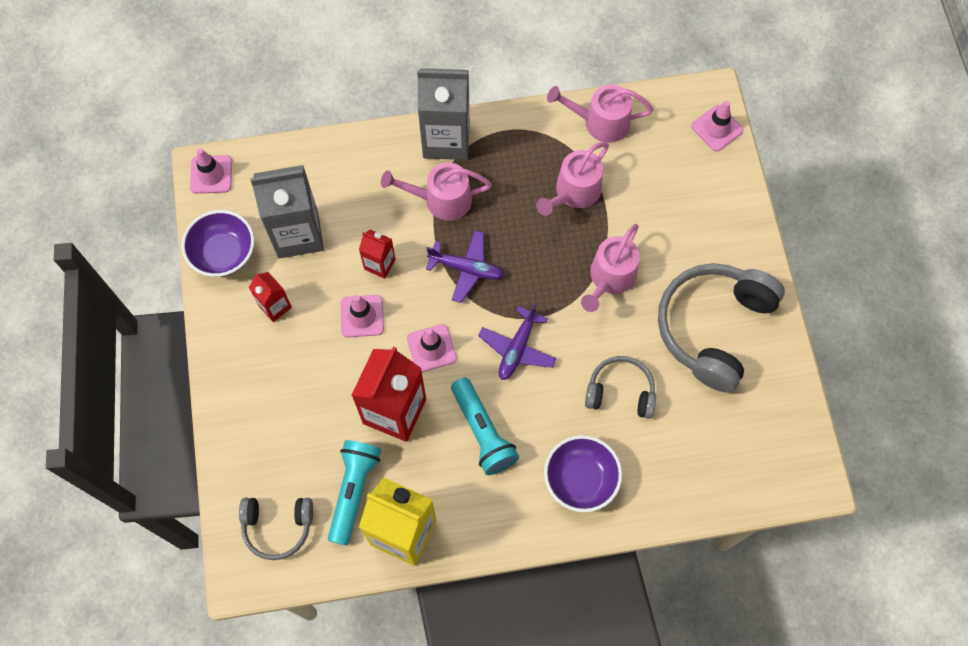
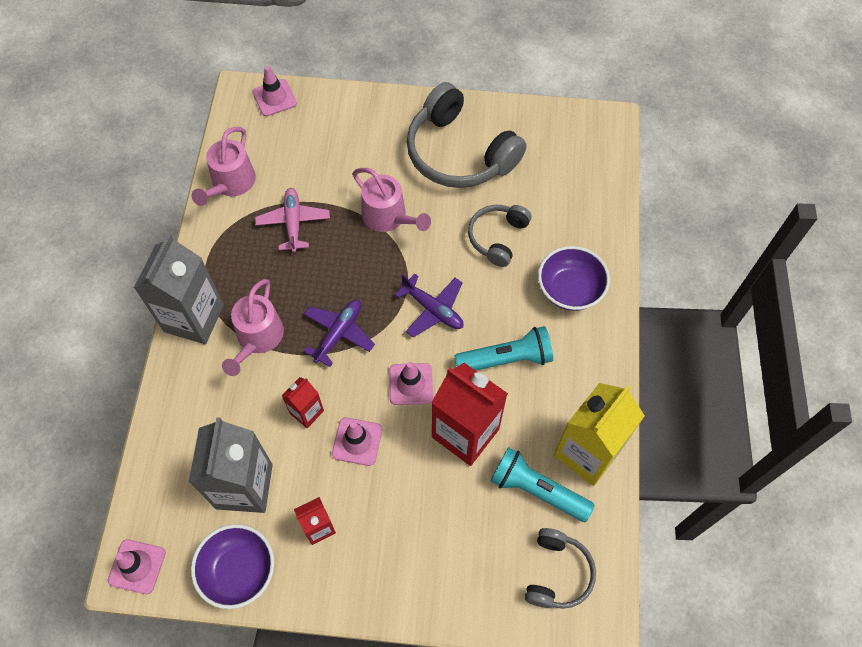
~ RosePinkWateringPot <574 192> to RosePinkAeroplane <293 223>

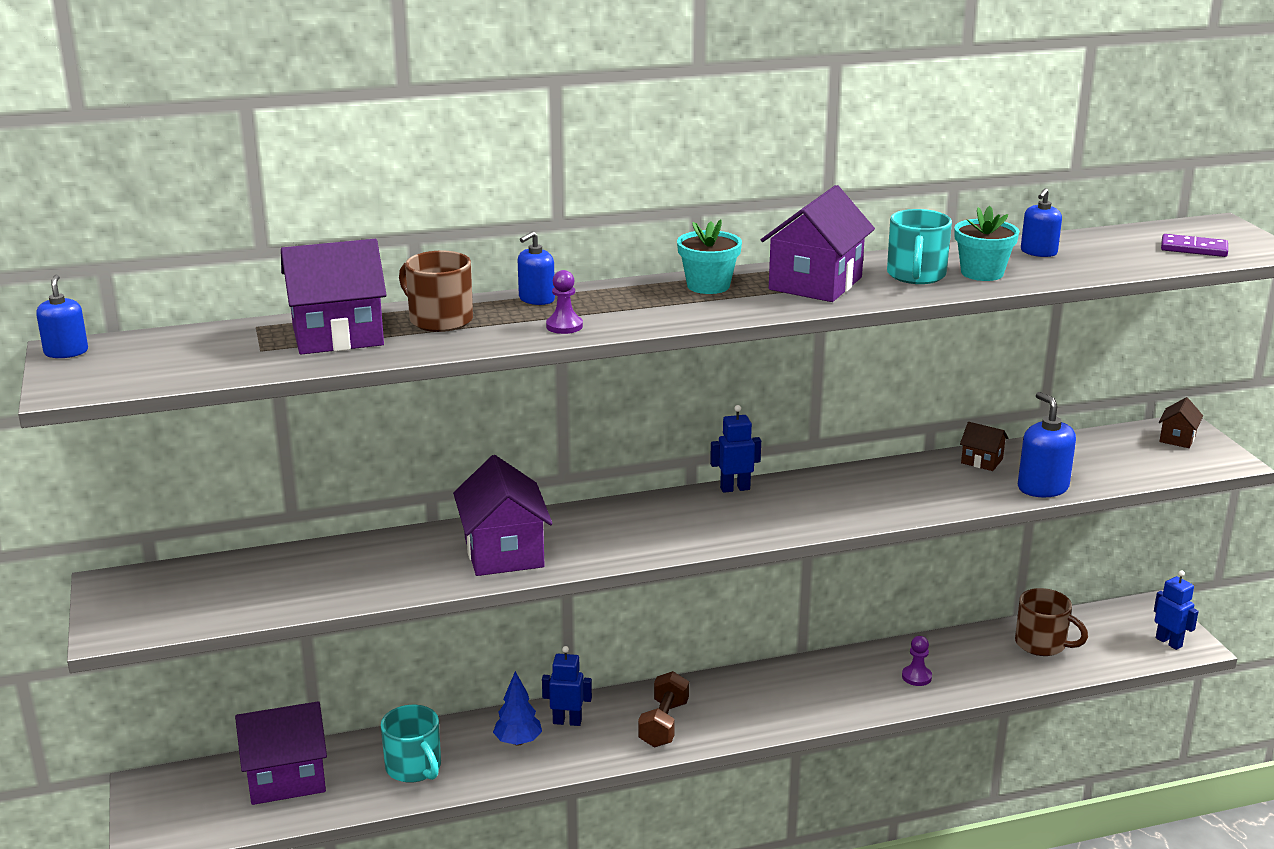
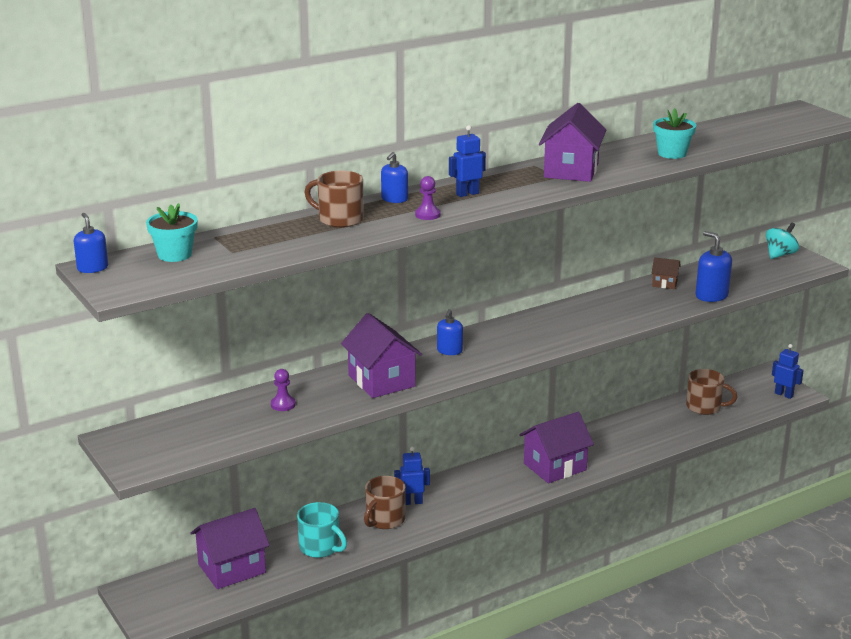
~ VioletToyHouse <338 335> to <555 467>
~ CobaltTree <518 741> to BrownTeaMug <384 520>
- BrownHandWeight <663 724>
~ TurquoisePlantPot <708 286> to <174 255>
~ CobaltRobot <735 488> to <467 194>
- TurquoiseTeaMug <916 275>
~ VioletChessPawn <916 677> to <283 404>
~ CobaltSoapPump <1038 252> to <449 351>
~ BrownToyHouse <1177 438> to TurquoiseSpinningTop <780 255>
- VioletDominoTile <1193 249>

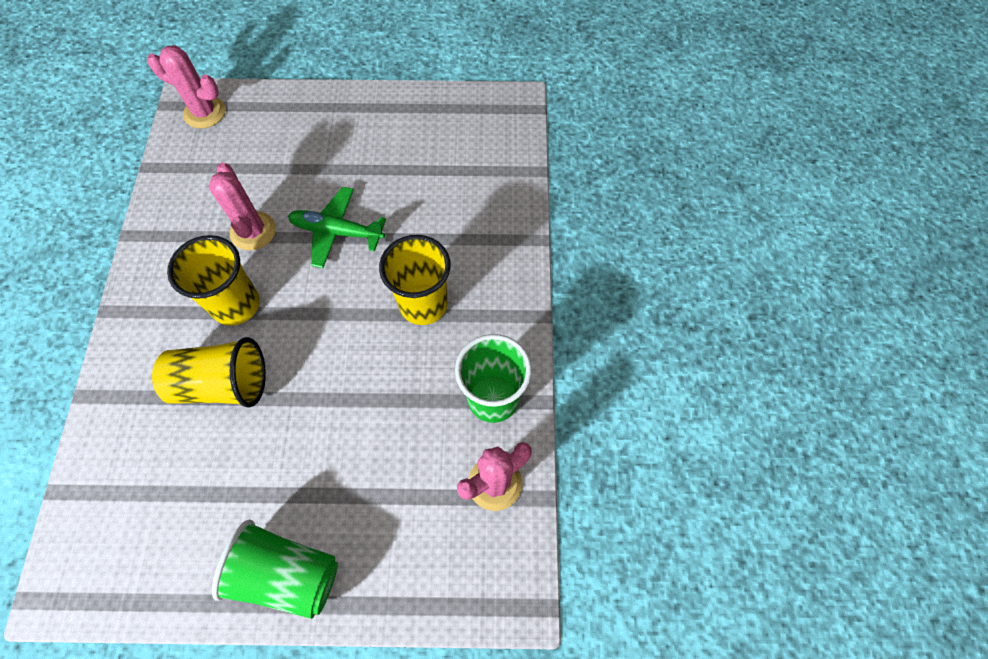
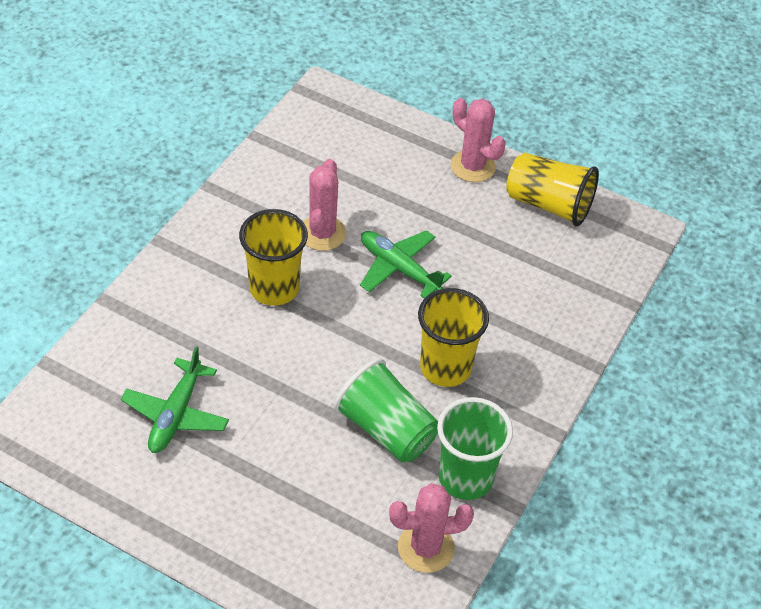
~ RosePinkCactus <204 112> to <472 166>
~ YellowTumbler <222 384> to <548 204>
~ GreenTumbler <287 574> to <386 430>
+ GreenAeroplane <176 414>

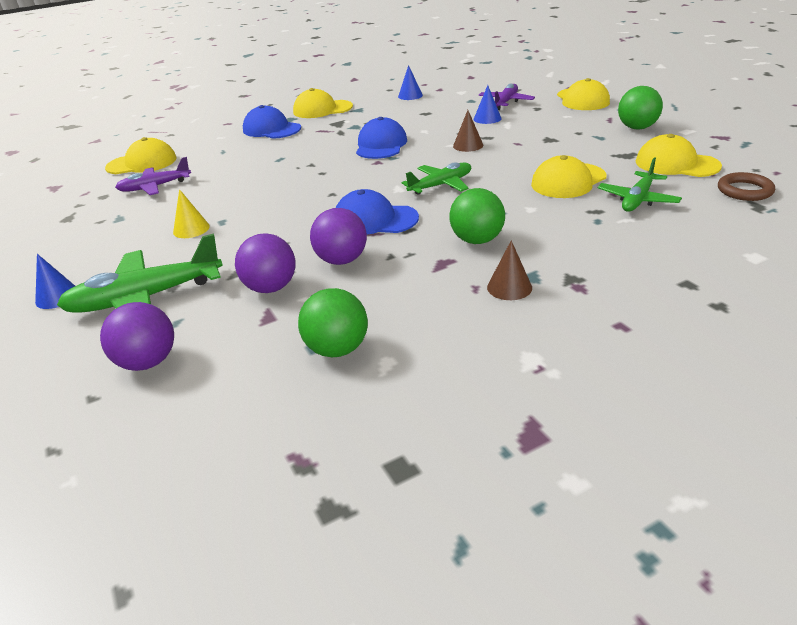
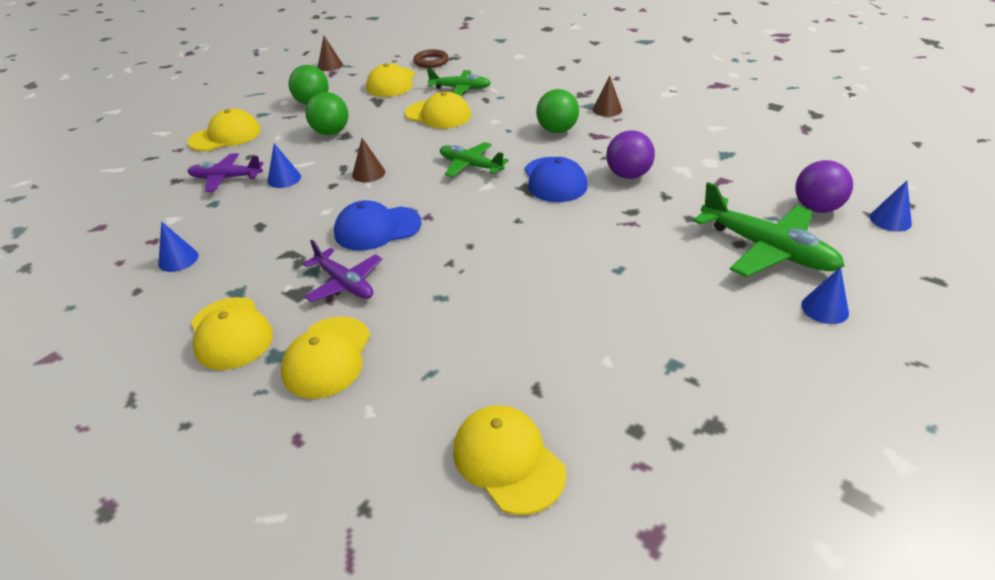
~ VioletAeroplane <155 187> to <345 283>
- YellowConeShape <191 229>
- VioletSphere <271 288>
~ CobaltPeakedCap <271 129> to YellowPeakedCap <327 357>
~ GreenSphere <337 349> to <331 132>
+ BrownConeShape <330 65>
+ CobaltConeShape <890 220>

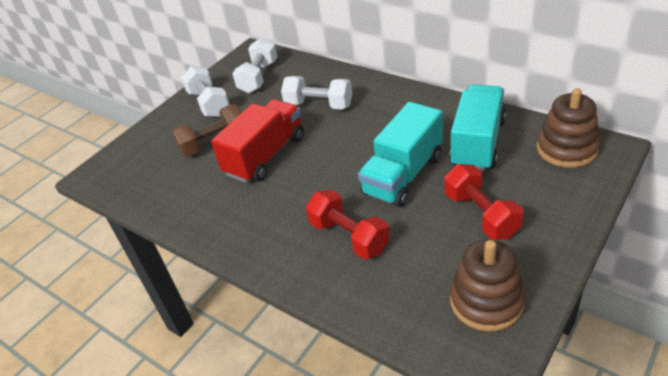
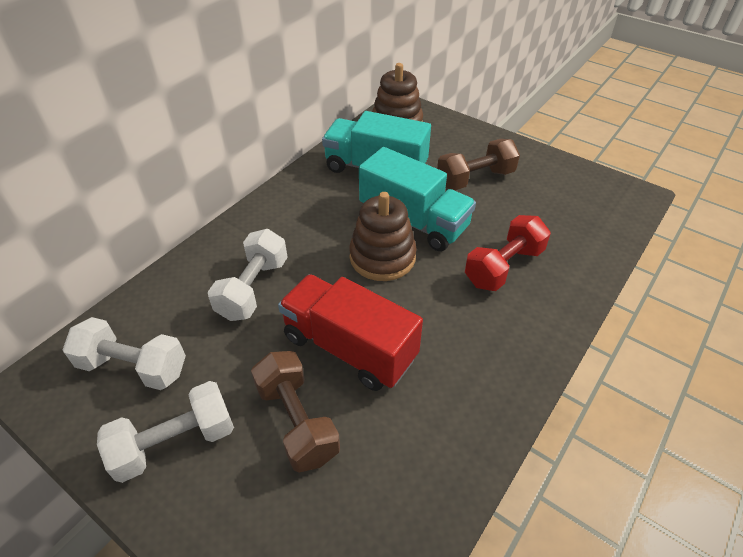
~ ScarletHandWeight <481 215> to BrownHandWeight <475 179>
~ BrownStackingToy <486 301> to <382 257>

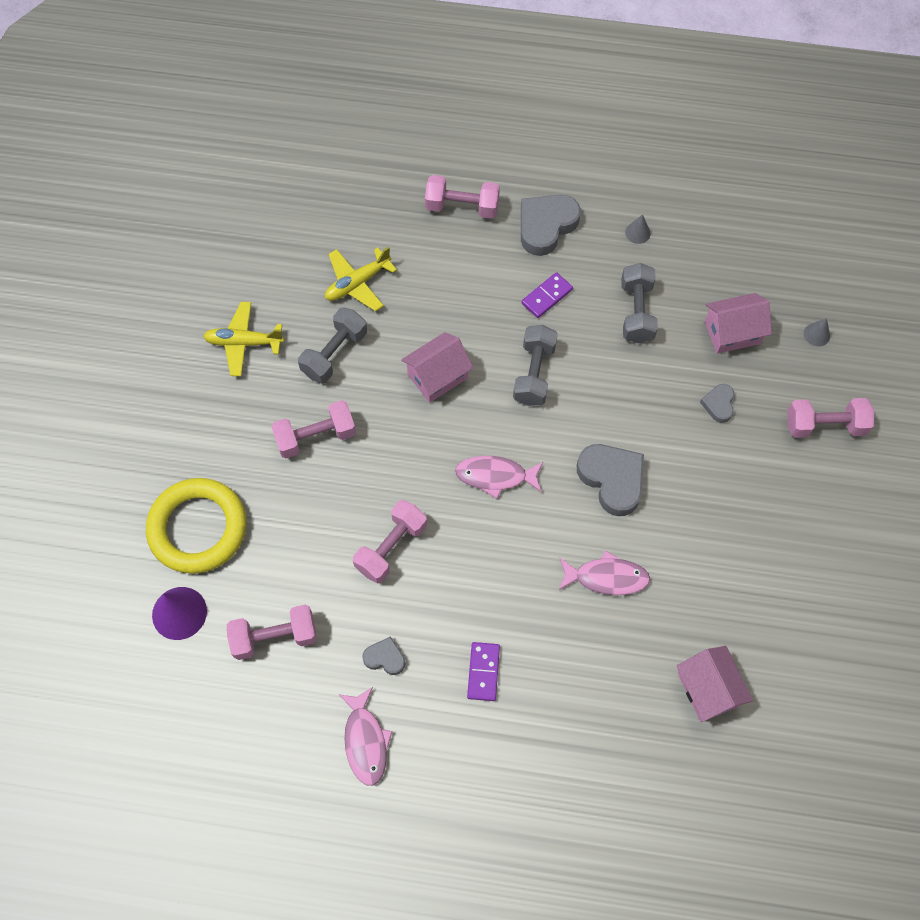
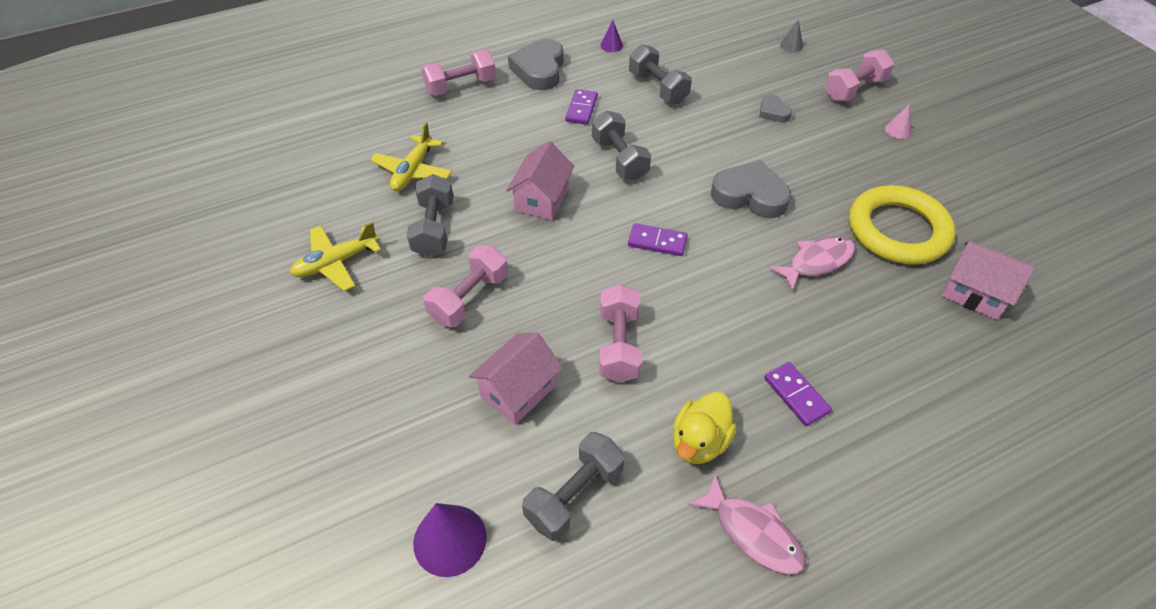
~ YellowTorus <198 528> to <897 230>
~ RosePinkHandWeight <274 637> to AshGreyHandWeight <574 495>
~ AshGreyHeart <385 658> to YellowDuck <699 442>
~ RosePinkFishFigure <495 476> to VioletDominoTile <657 242>
~ AshGreyConeShape <637 233> to VioletConeShape <611 45>
~ RosePinkToyHouse <732 332> to <518 391>
+ RosePinkConeShape <898 130>

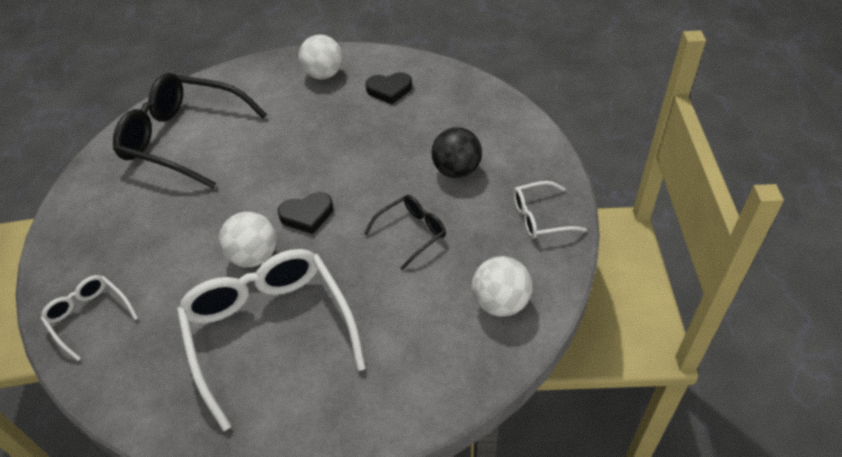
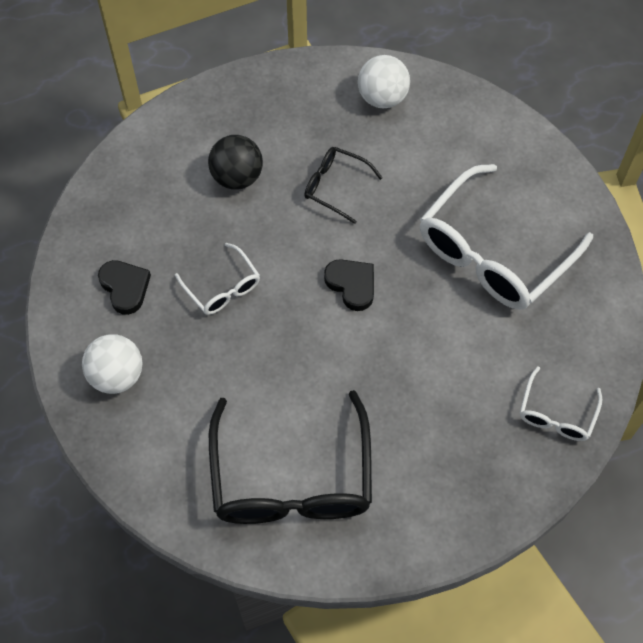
- PureWhiteSphere <254 256>
~ PureWhiteGlasses <540 217> to <222 287>

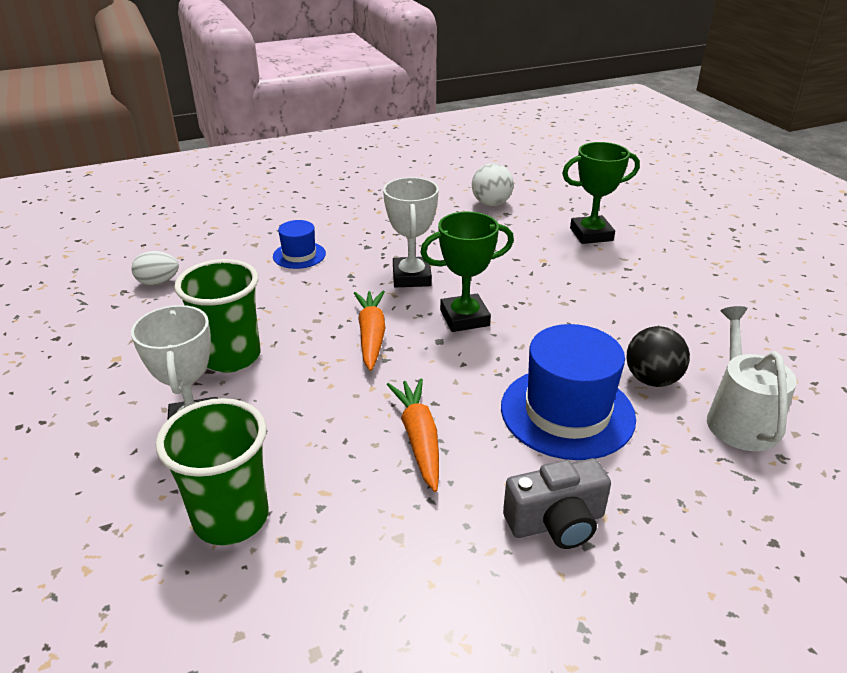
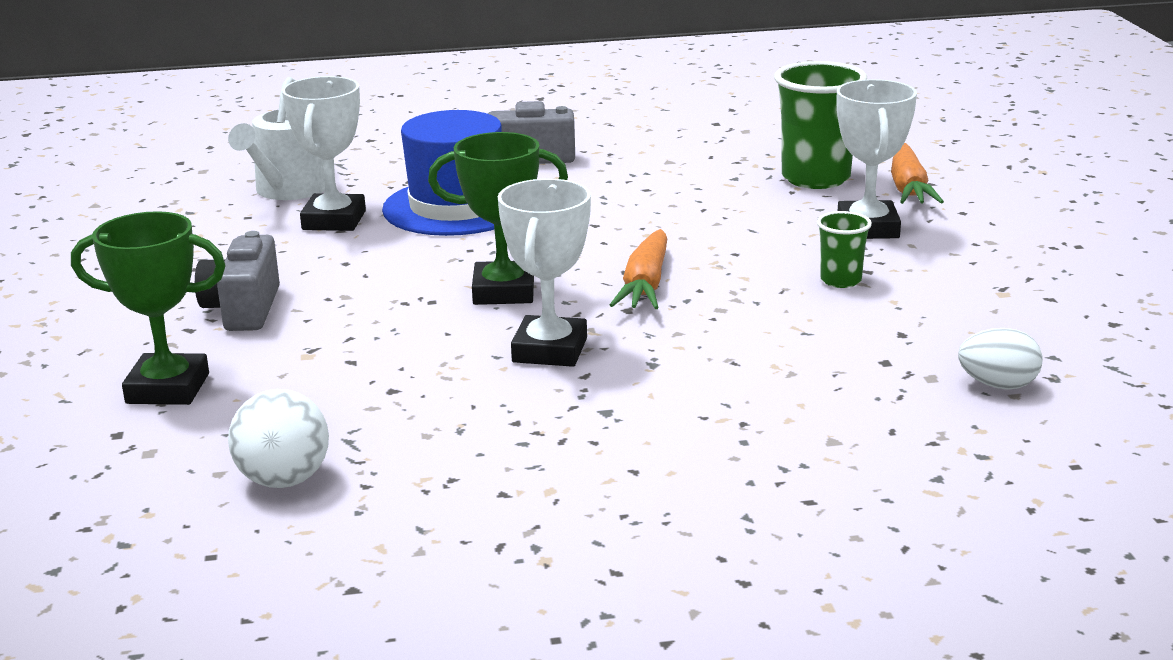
~ GreenTumbler <231 357> = <840 280> x0.51
- CobaltTallHat <299 255>
~ OrangeColouredCarrot <419 439> to <908 188>
~ JetBlackSphere <652 379> to PureWhitePrizeCup <334 220>
+ AshGreyCompactCamera <243 309>

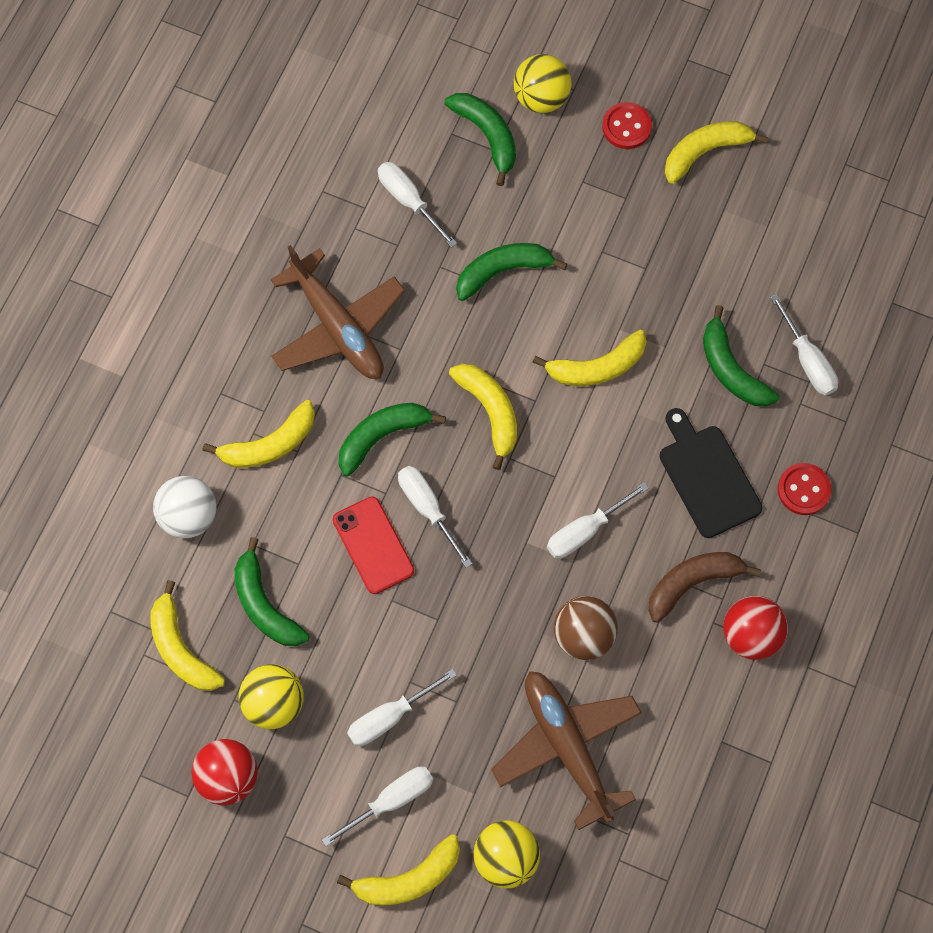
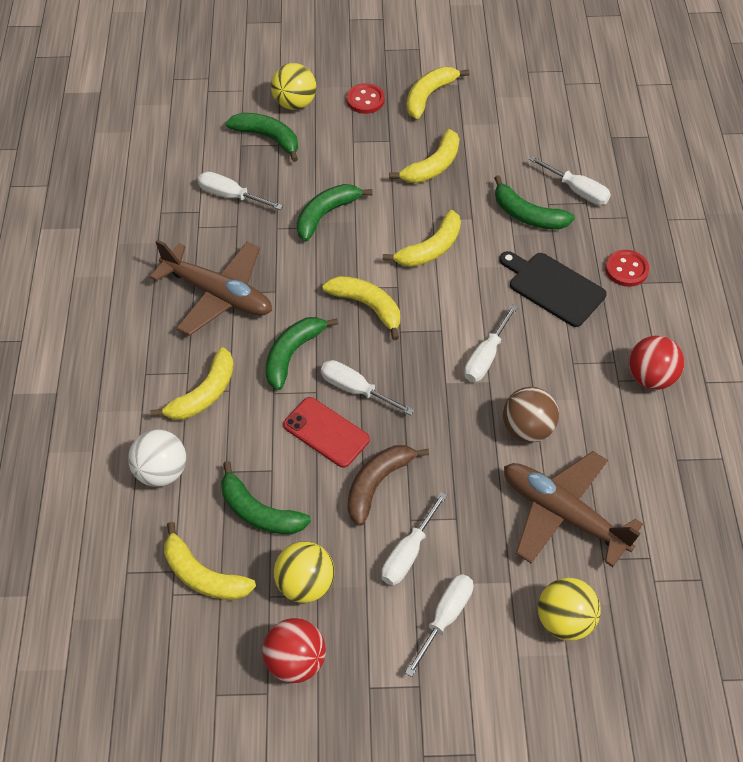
~ YellowBanana <408 878> to <433 166>
~ BrownBanana <692 583> to <377 484>

